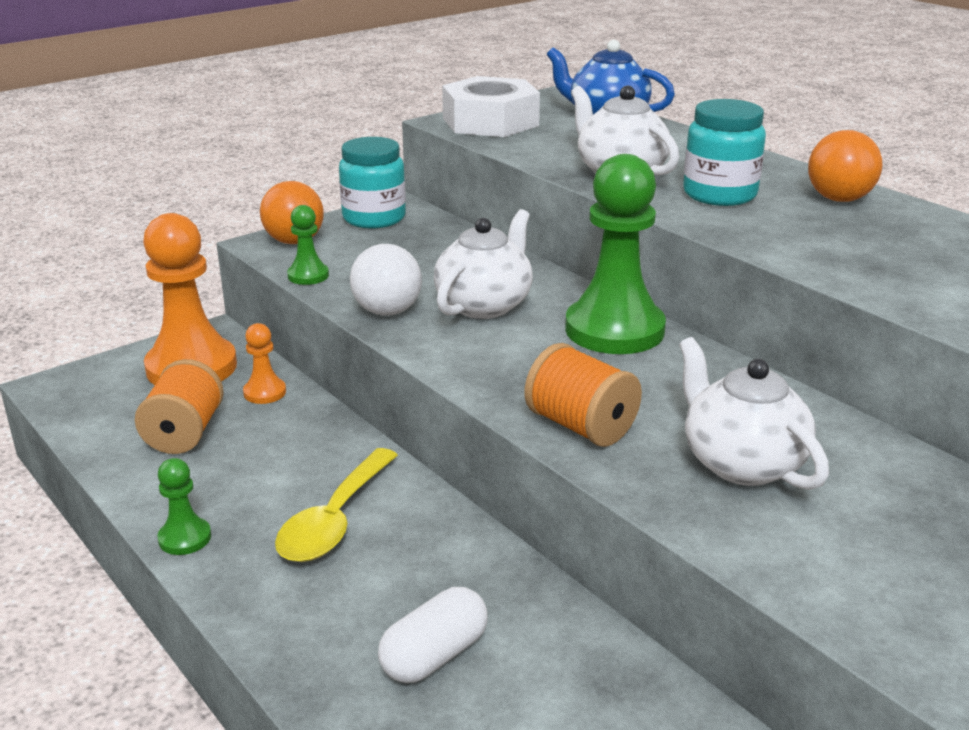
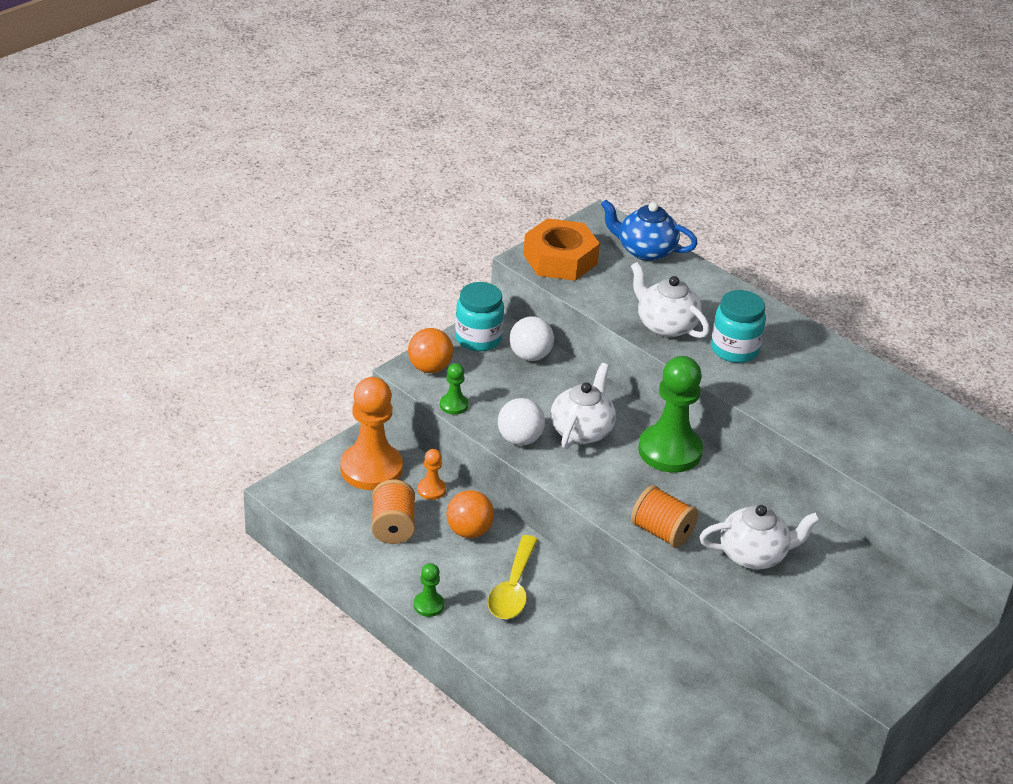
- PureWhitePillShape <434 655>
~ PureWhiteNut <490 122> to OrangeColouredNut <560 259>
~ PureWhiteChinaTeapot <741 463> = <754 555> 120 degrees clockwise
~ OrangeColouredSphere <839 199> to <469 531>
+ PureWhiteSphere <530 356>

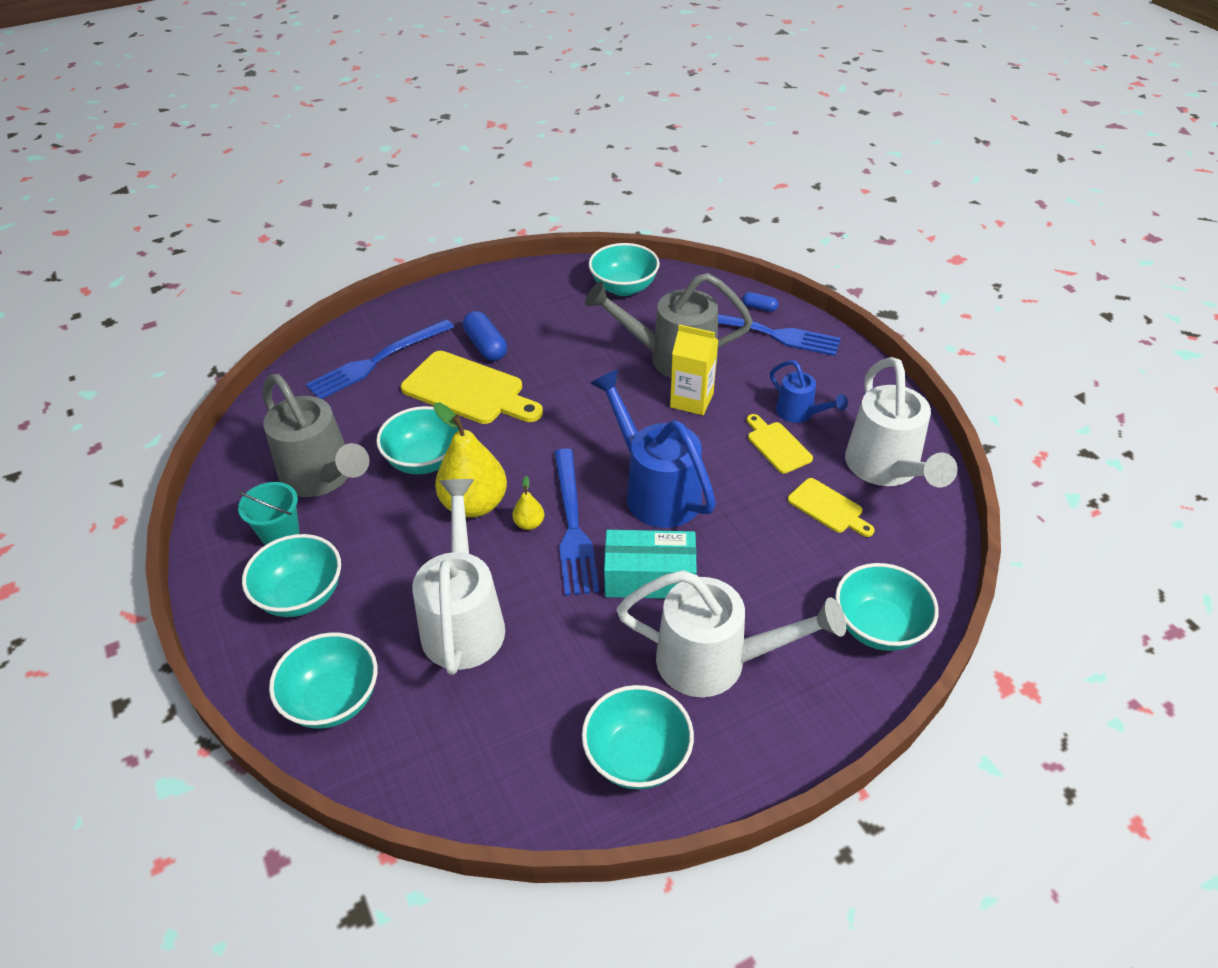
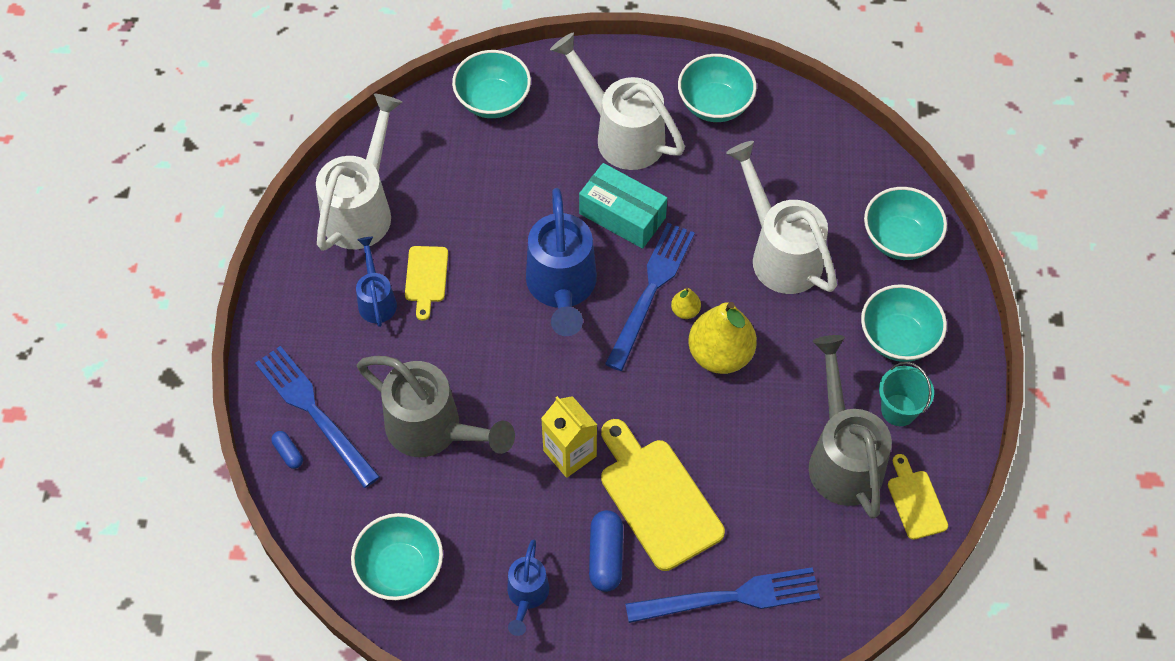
- TurquoiseBowl <425 460>
~ PureWhiteWateringPot <464 620> = <780 253> 120 degrees clockwise
~ YellowMilkCarton <691 400> to <569 453>
~ YellowBreadBoard <828 508> to <915 501>
+ CobaltWateringPot <526 596>

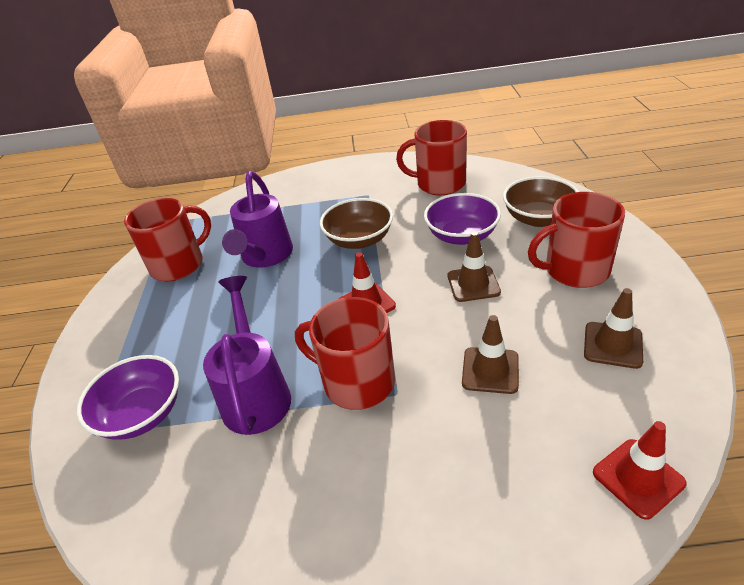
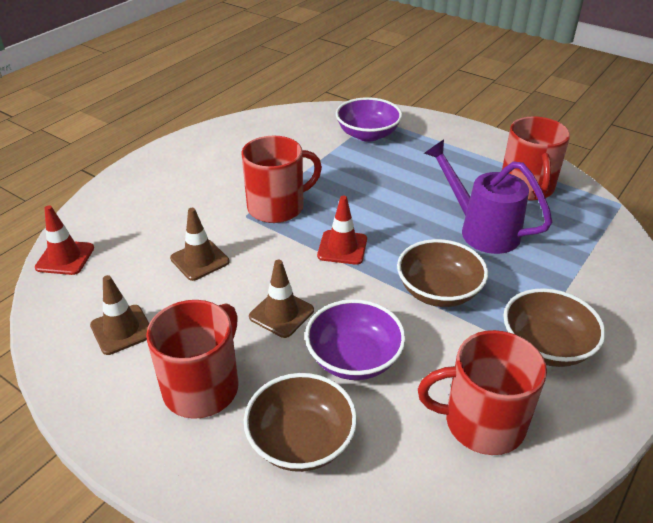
- VioletWateringPot <255 394>
~ ScarletTeaMug <439 184> = <482 422> 135 degrees counterclockwise
+ BrownBowl <546 346>

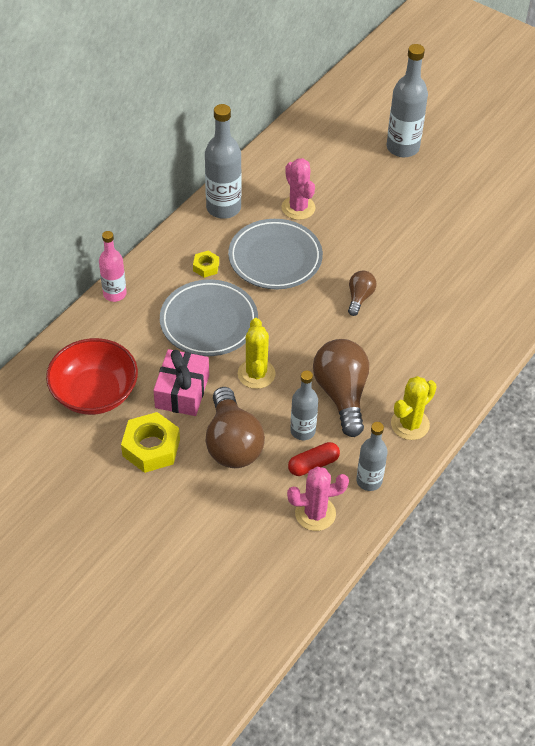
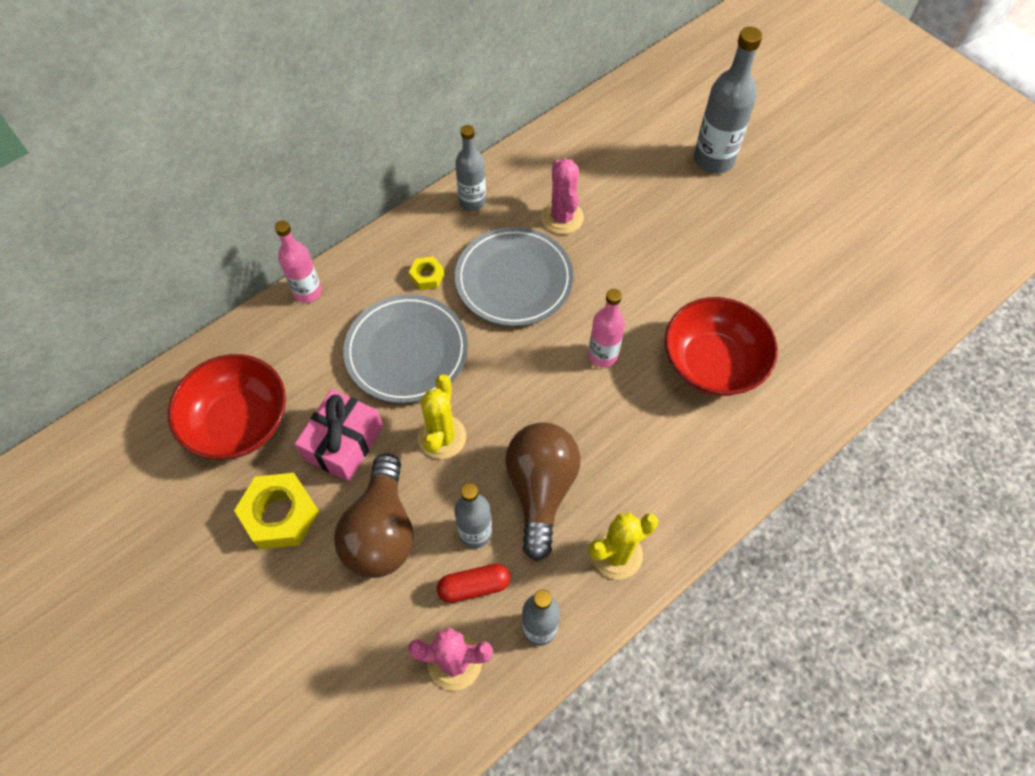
~ AshGreyBottle <223 208> = <472 201> x0.63
~ BrownLightbulb <359 297> to RosePinkBottle <603 355>
+ ScarletBowl <712 363>

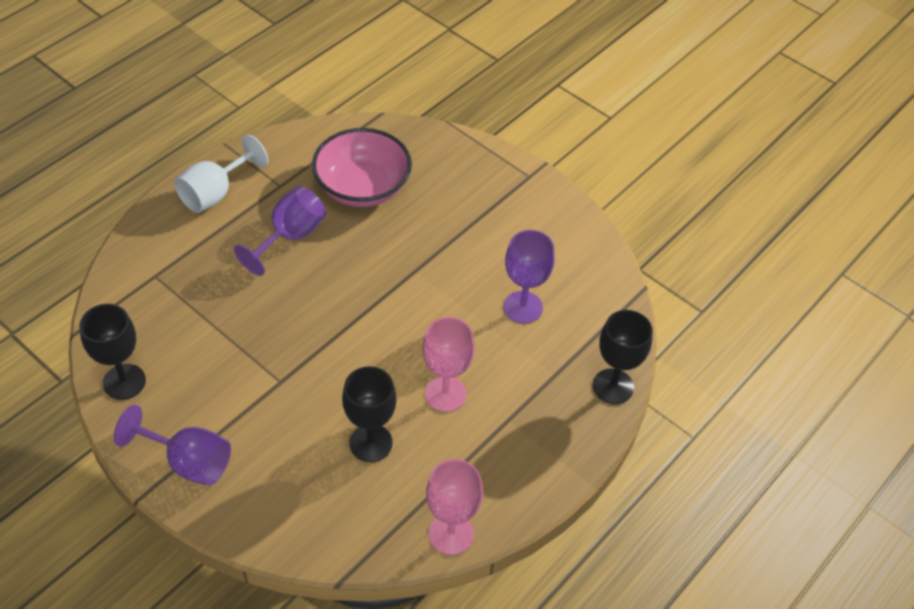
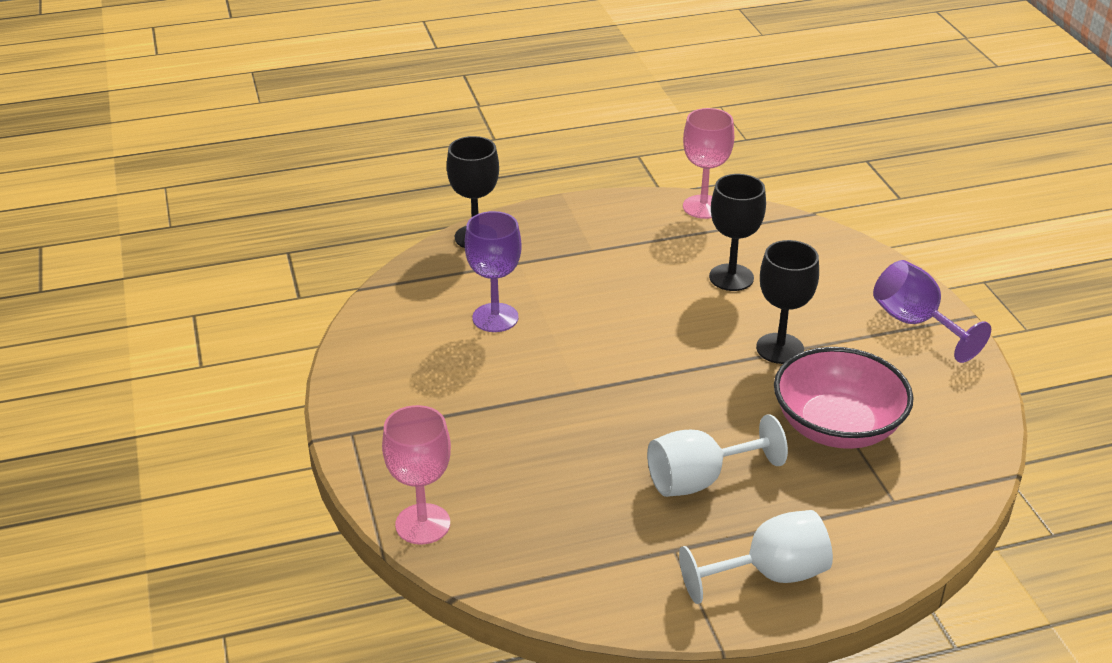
~ JetBlackGoblet <124 382> to <780 348>
~ VioletGoblet <290 237> to PureWhiteGoblet <699 480>
~ RosePinkBowl <362 187> to <837 426>
~ RosePinkGoblet <445 394> to <422 524>

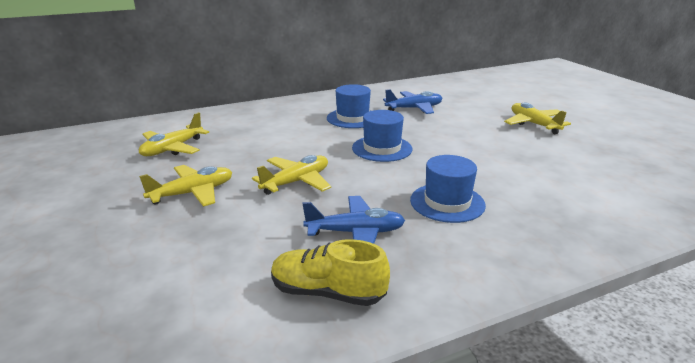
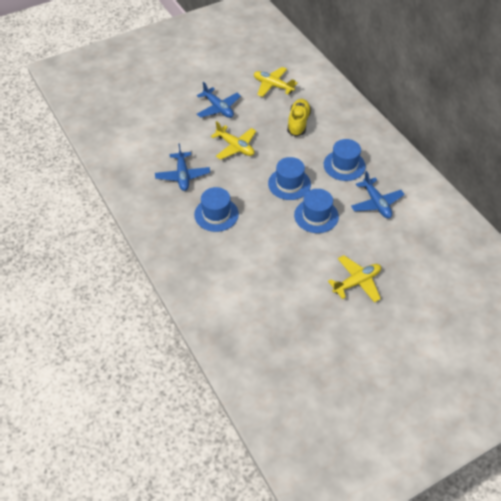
~ YellowAeroplane <192 193> to CobaltAeroplane <218 108>
~ YellowLaceUpShoe <327 292> to <298 123>
+ CobaltTallHat <316 216>

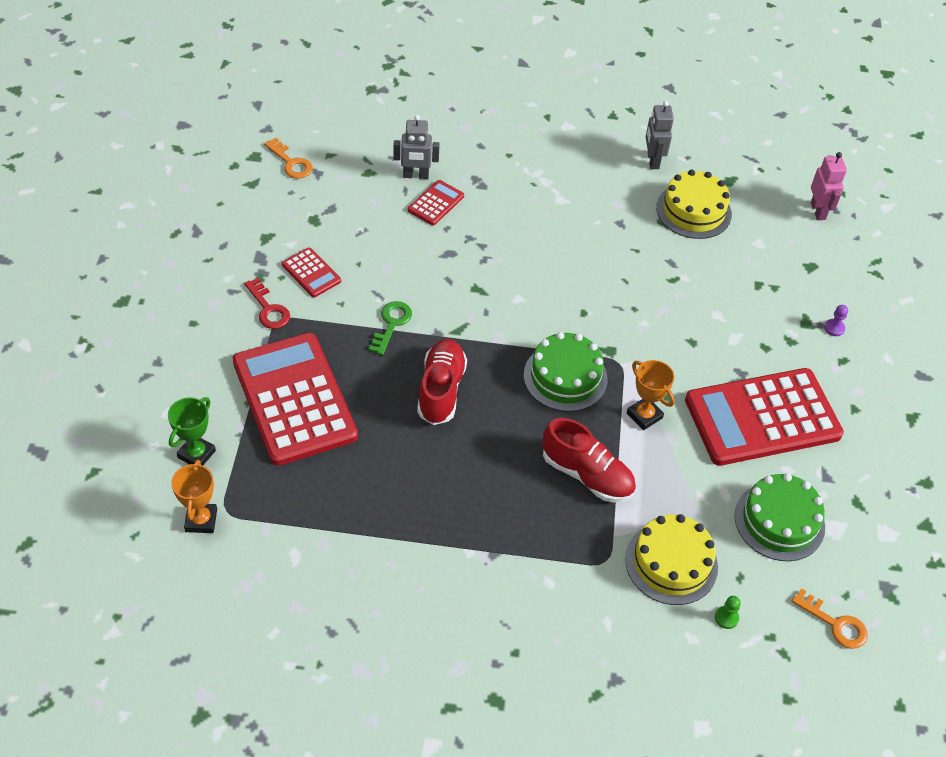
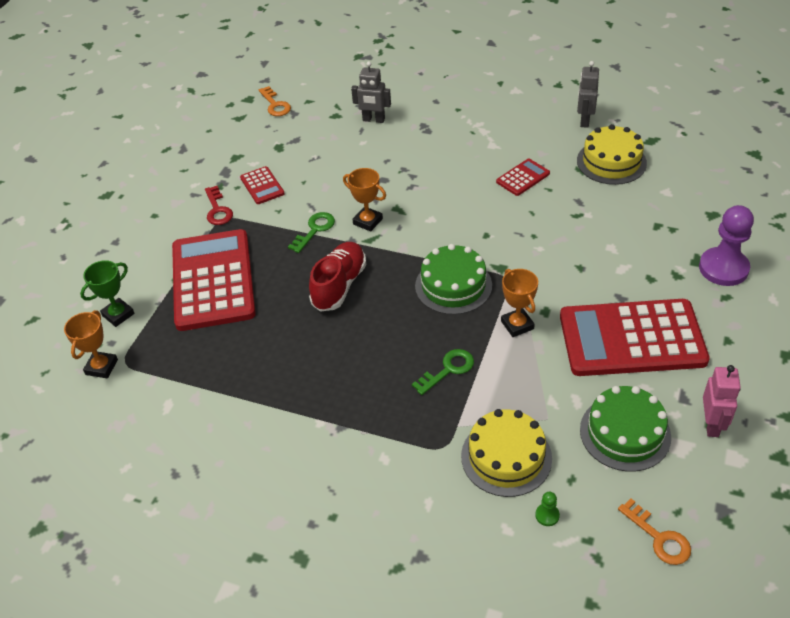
~ ScarletCalculator <436 203> to <523 178>
~ ScarletLaceUpShoe <587 475> to GreenLatchkey <448 369>
~ RosePinkRobot <818 211> to <712 424>
~ VioletChessPawn <834 328> = <723 268> x2.47
+ OrangeColouredPrizeCup <368 221>

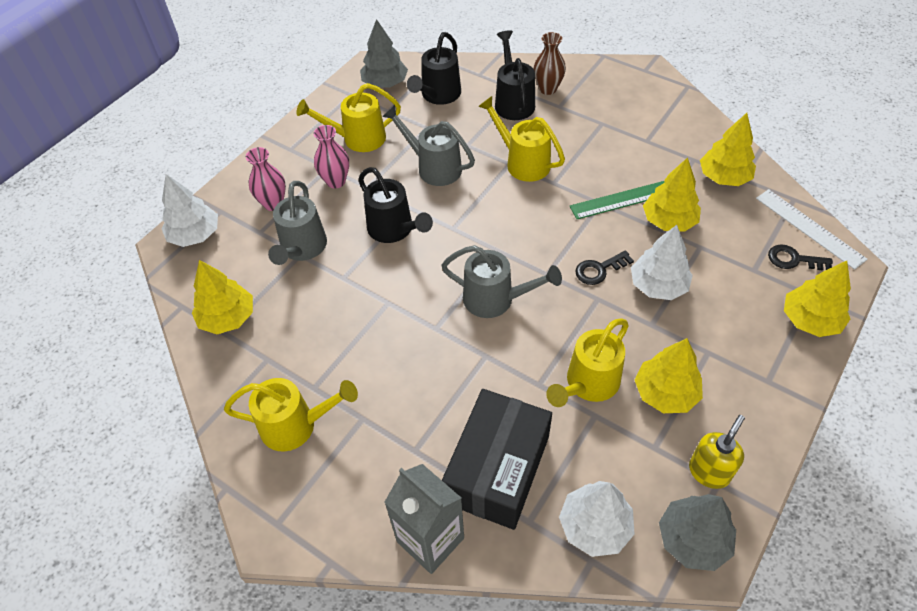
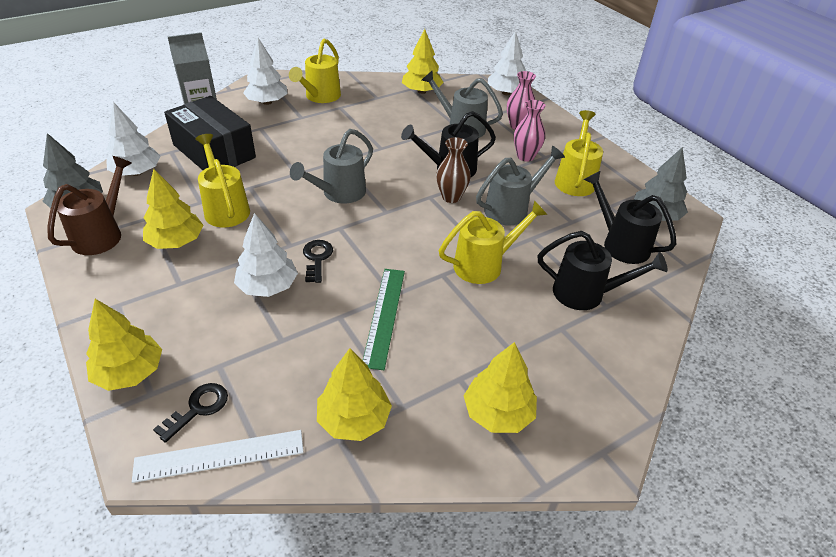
~ BrownVase <547 89> to <451 197>
~ YellowTree <669 221> to <498 413>
~ YellowSoapPump <709 472> to BrownWateringPot <102 234>
+ PureWhiteTree <267 102>

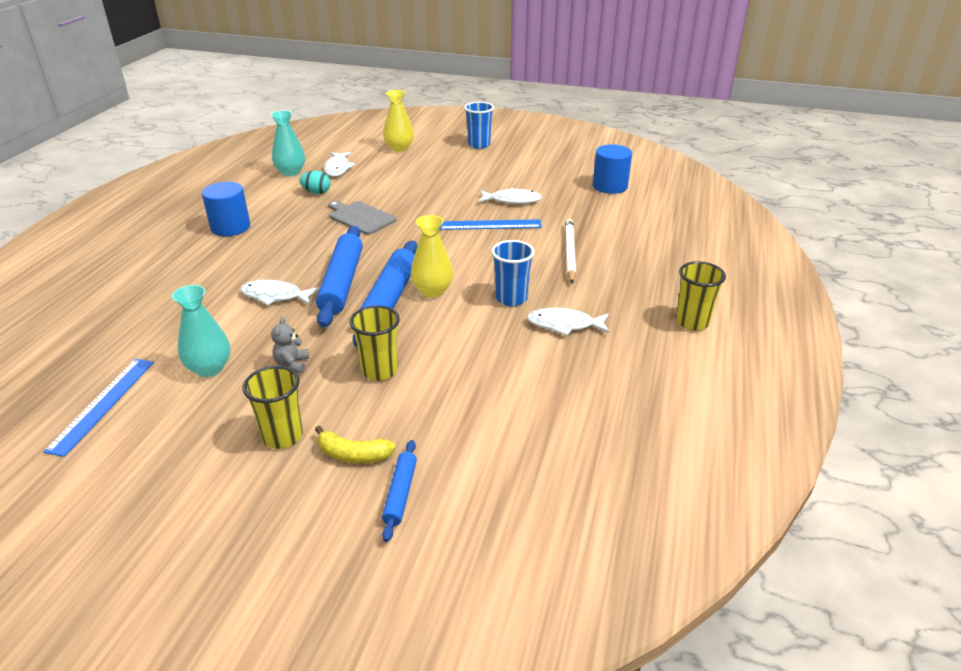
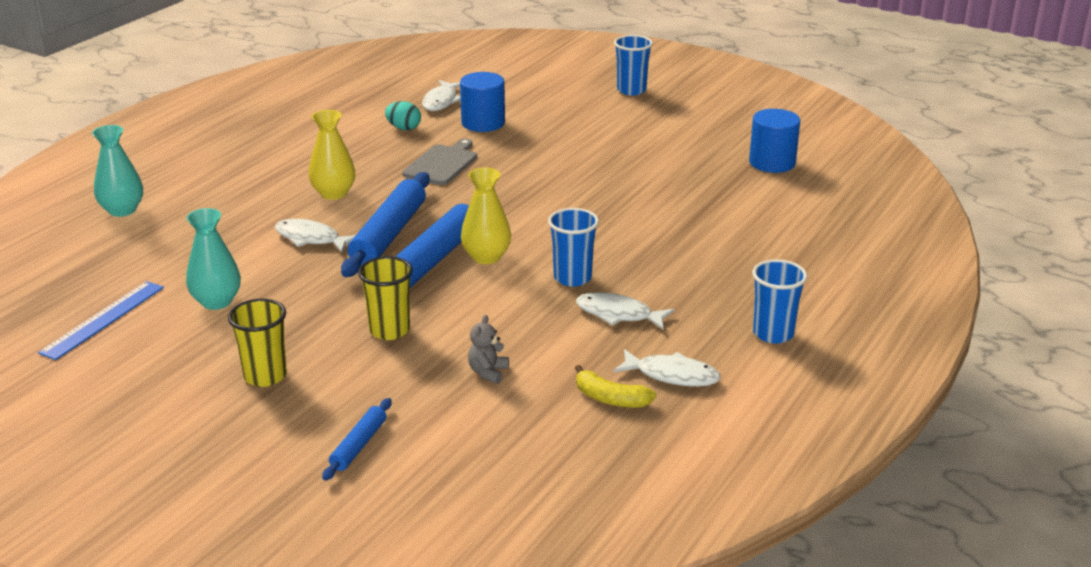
~ CobaltSolidCylinder <230 227> to <483 123>
~ TurquoiseVase <291 172> to <122 210>
~ AshGreyTeddy <292 364> to <488 372>
~ YellowBanana <353 455> to <610 399>
~ AshGreyBreadBoard <360 217> = <442 164> 60 degrees clockwise
~ YellowVase <399 148> to <333 193>
- CobaltStraightedge <490 225>
~ PureWhiteFishFigure <512 200> to <672 375>
- PureWhiteWoodenPencil <570 253>
~ YellowTumbler <692 322> to CobaltTumbler <773 334>

